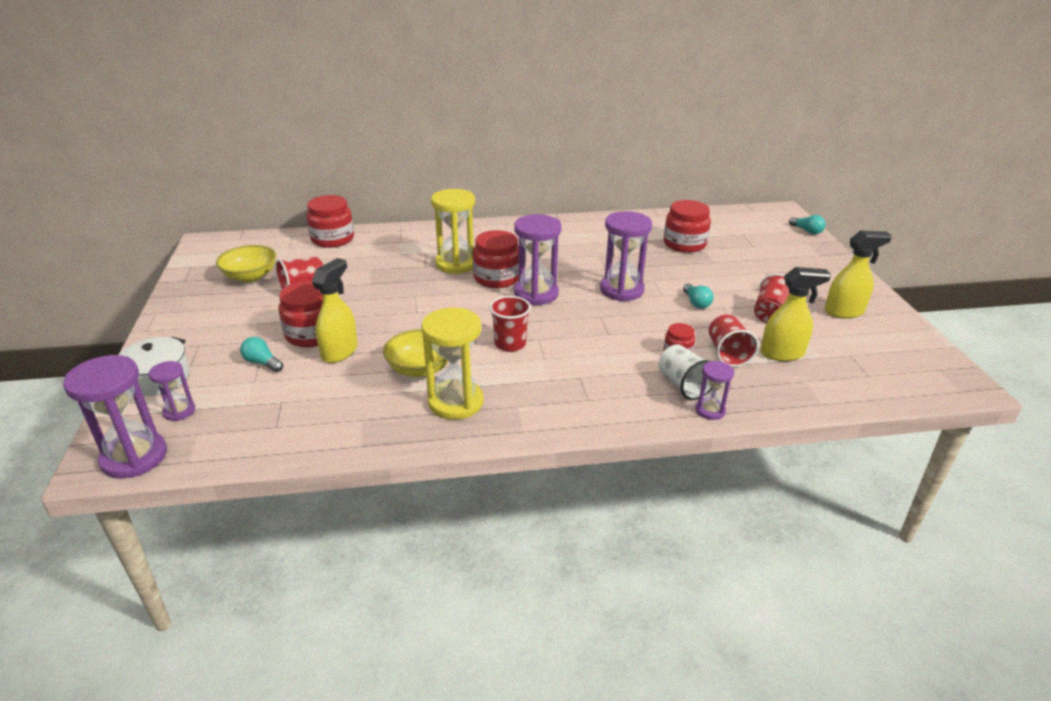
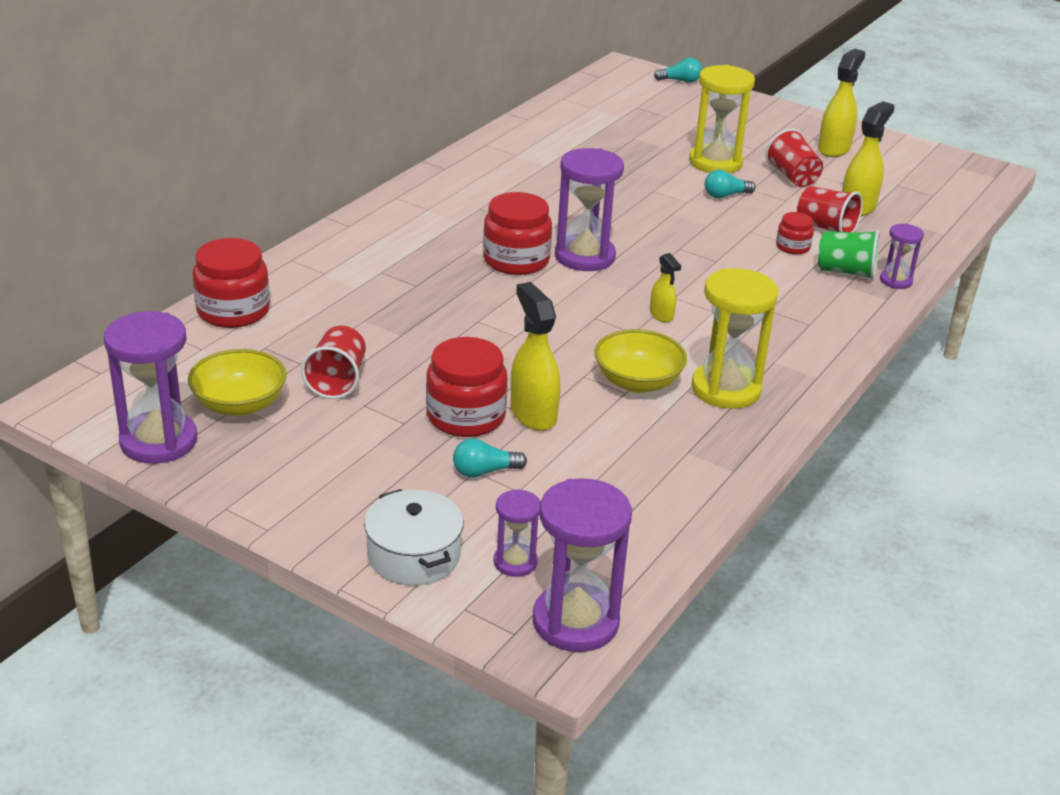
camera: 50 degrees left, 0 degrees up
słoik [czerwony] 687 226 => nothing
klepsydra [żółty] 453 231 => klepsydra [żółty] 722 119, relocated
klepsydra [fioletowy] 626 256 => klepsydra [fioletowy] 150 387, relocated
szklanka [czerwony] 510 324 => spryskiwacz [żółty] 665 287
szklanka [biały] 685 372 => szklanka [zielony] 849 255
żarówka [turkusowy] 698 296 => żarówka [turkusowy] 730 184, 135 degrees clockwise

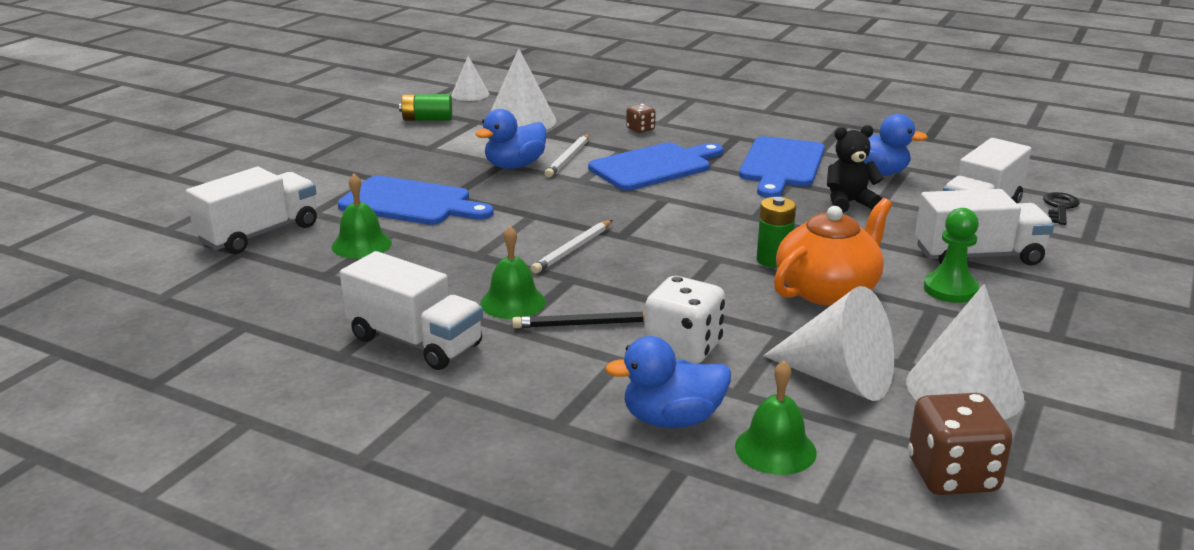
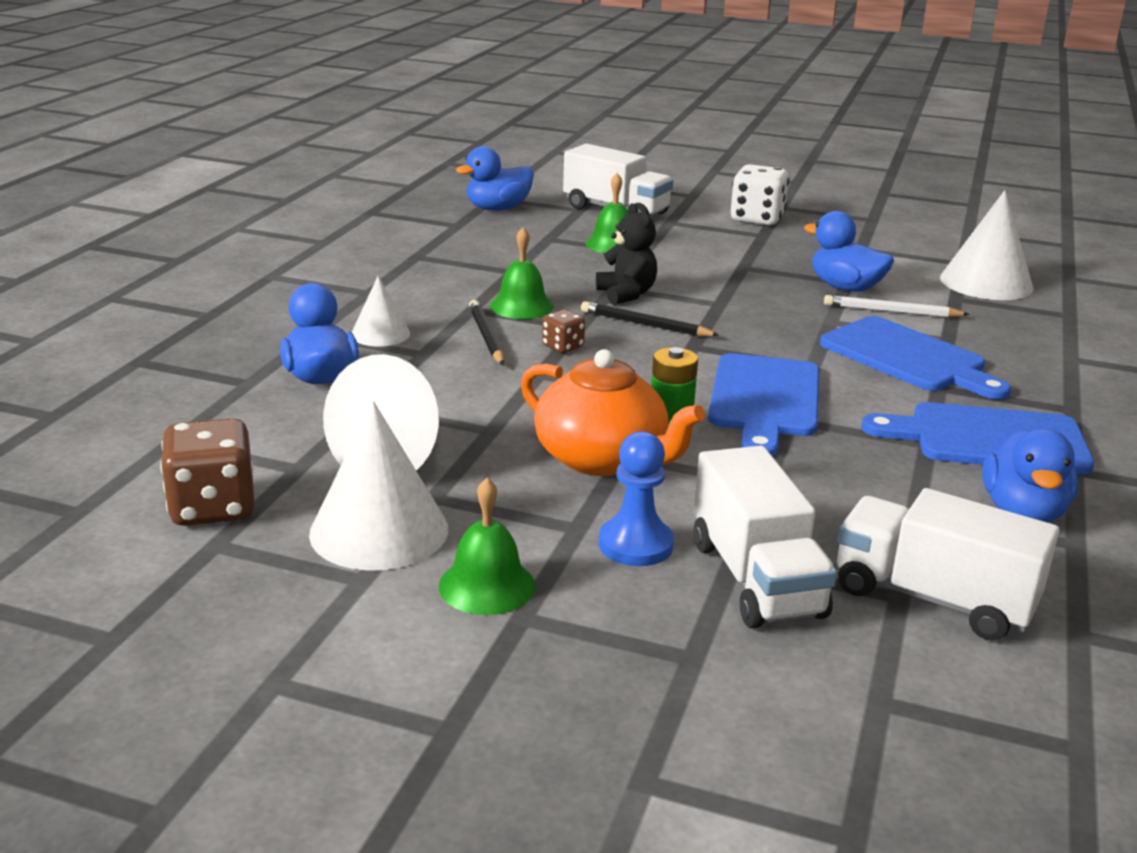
camera: 80 degrees right, 0 degrees up
ciężarówka [biały] 411 310 => nothing
bateria [zielony] 425 107 => nothing
klucz [czarny] 1061 208 => nothing
nothing => kaczka [niebieski] 495 178
deska do krojenia [niebieski] 416 200 => deska do krojenia [niebieski] 763 405, relocated
stożek [biały] 470 78 => stożek [biały] 380 311, relocated
kostka do gry [brązowy] 641 118 => kostka do gry [brązowy] 563 331, relocated
kostka do gry [biały] 684 320 => kostka do gry [biały] 760 195, relocated
dzwonek [zielony] 776 418 => dzwonek [zielony] 487 546, relocated
miś [czarny] 855 169 => miś [czarny] 626 254, relocated
ołówek [biały] 571 247 => ołówek [czarny] 650 318
pionek [zielony] 951 255 => pionek [niebieski] 636 498

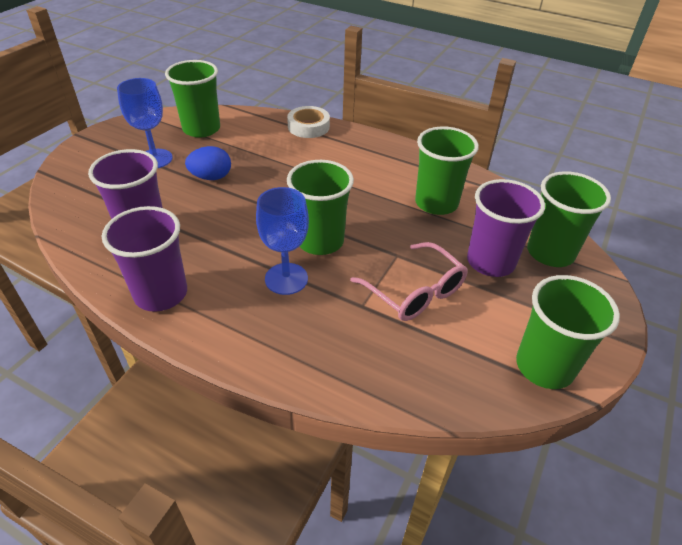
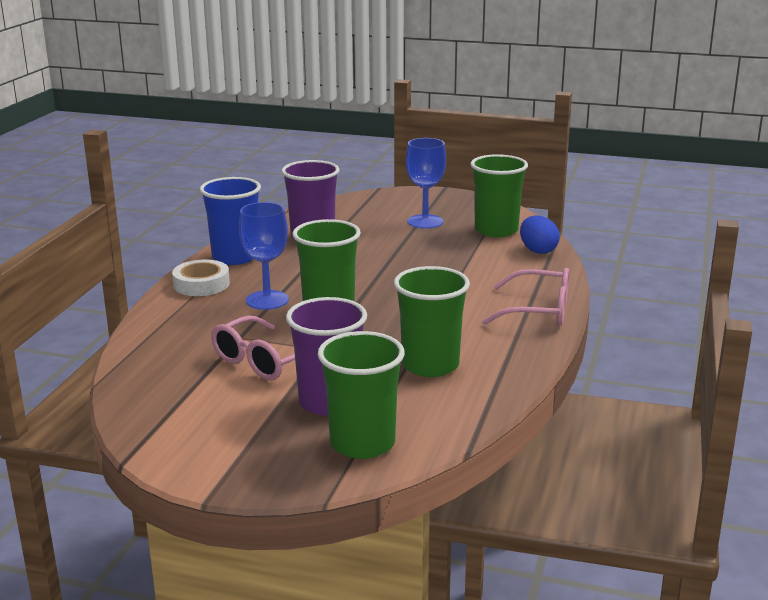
camera: 80 degrees right, 20 degrees down
szklanka [zielony] 568 332 => nothing
nothing => okulary [różowy] 525 297
jajko [niebieski] 208 163 => jajko [niebieski] 540 235, relocated
taśma klejąca [biały] 308 122 => taśma klejąca [biały] 201 278, relocated
szklanka [fioletowy] 144 259 => szklanka [niebieski] 230 221

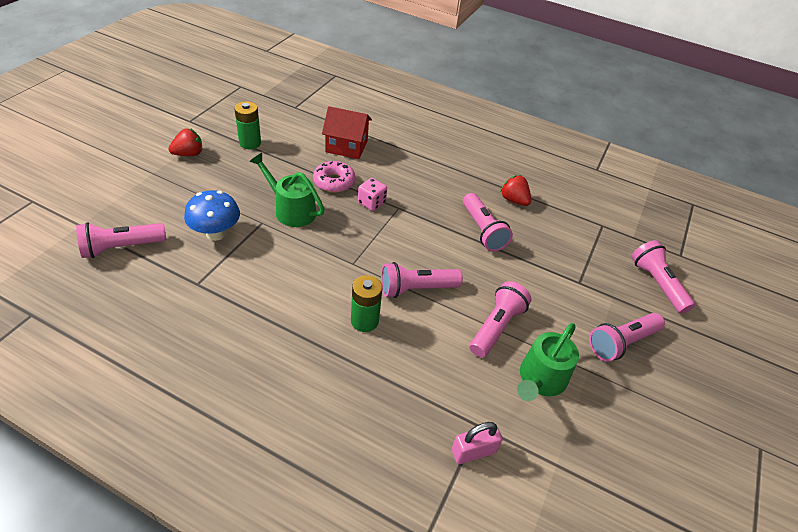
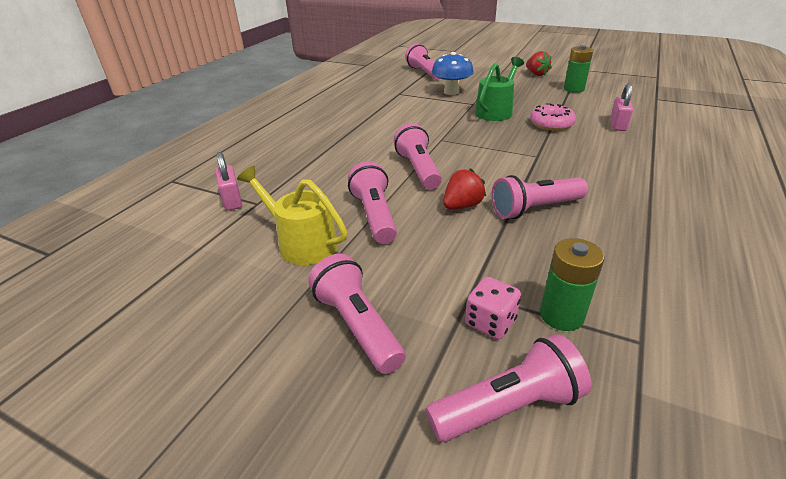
camera: 95 degrees right, 10 degrees down
bateria [zielony] 366 303 => bateria [zielony] 572 284, relocated
kostka do gry [różowy] 372 194 => kostka do gry [różowy] 493 308, relocated
truskawka [czerwony] 515 190 => truskawka [czerwony] 464 189, relocated
domek [czerwony] 347 132 => kłódka [różowy] 621 107
konewka [zielony] 548 362 => konewka [żółty] 292 215
latarka [różowy] 501 319 => latarka [różowy] 372 202, 135 degrees counterclockwise

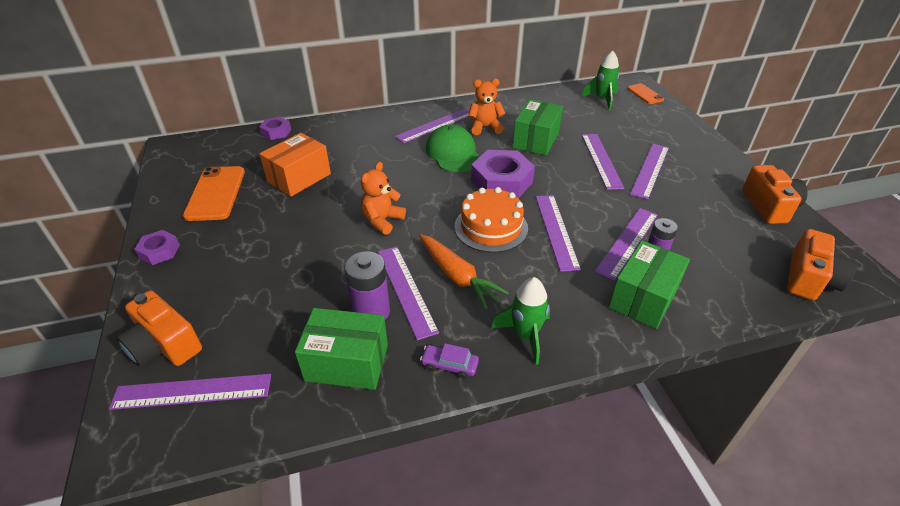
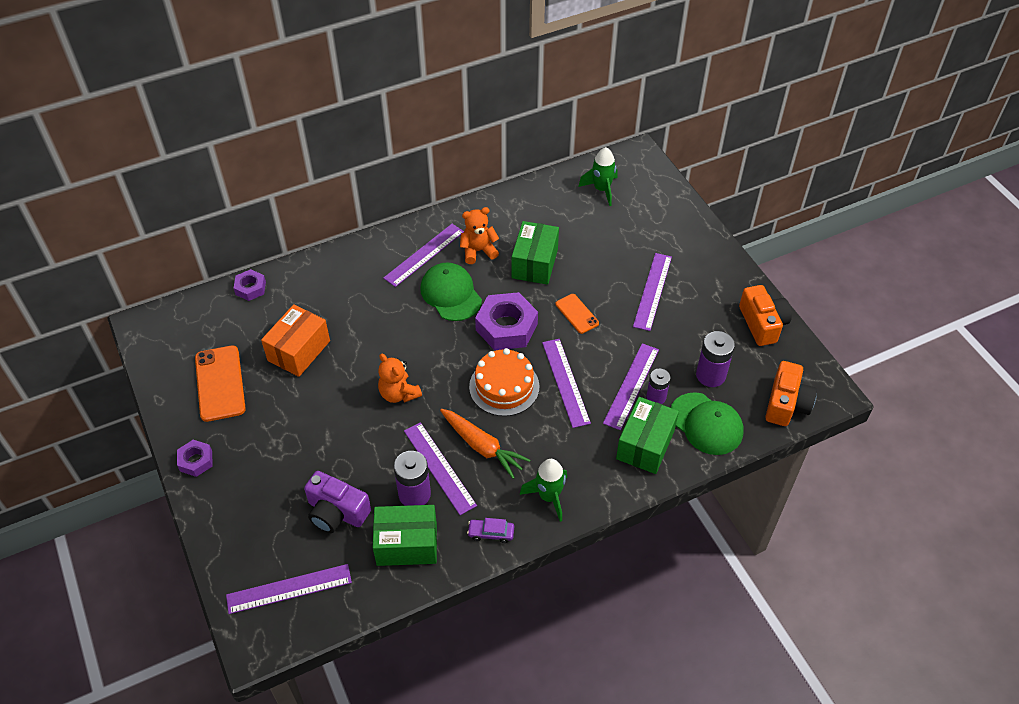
camera: 10 degrees left, 10 degrees up
aparat fotograficzny [pomarańczowy] 159 328 => nothing
linijka [fioletowy] 603 162 => nothing
nothing => aparat fotograficzny [fioletowy] 337 502
nothing => czapka [zielony] 707 423
nothing => bateria [fioletowy] 715 359
telefon [pomarańczowy] 645 93 => telefon [pomarańczowy] 577 314, relocated
miś [pomarańczowy] 383 198 => miś [pomarańczowy] 400 378, 60 degrees counterclockwise

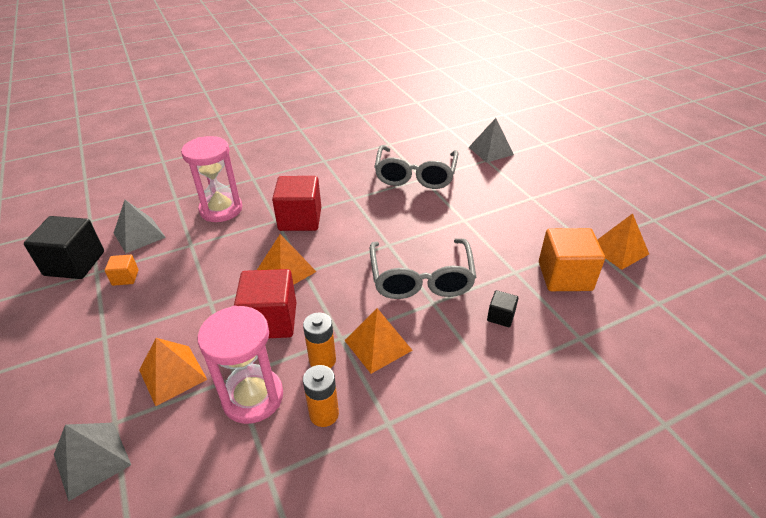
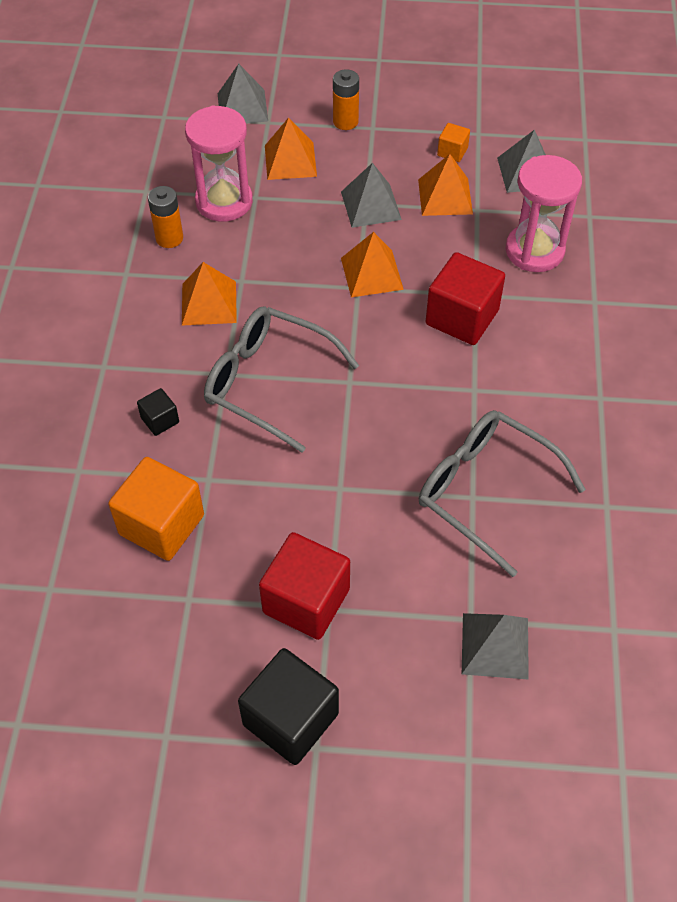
camera: 120 degrees right, 15 degrees up
nothing => piramida [szary] 371 195
sześcian [czarny] 64 247 => sześcian [czarny] 288 706, relocated
sześcian [czerwony] 265 303 => sześcian [czerwony] 304 586, relocated
bateria [pomarańczowy] 319 340 => bateria [pomarańczowy] 346 99, relocated
piramida [pomarańczowy] 623 241 => piramida [pomarańczowy] 445 185, relocated

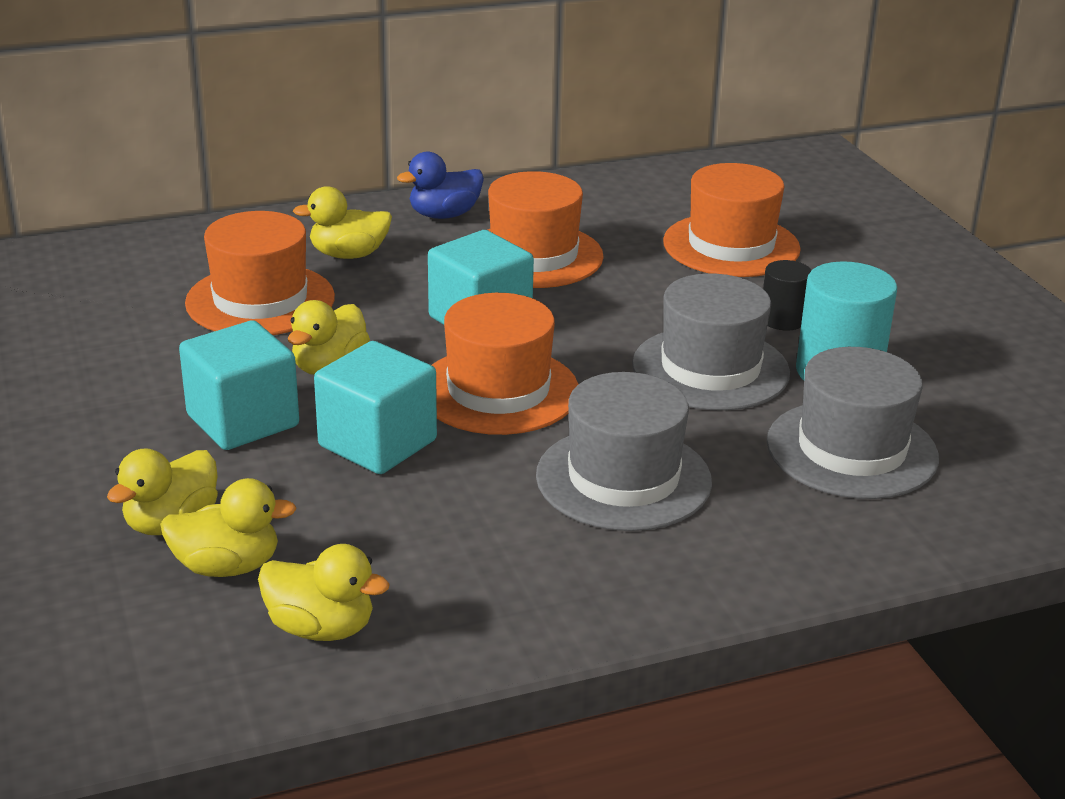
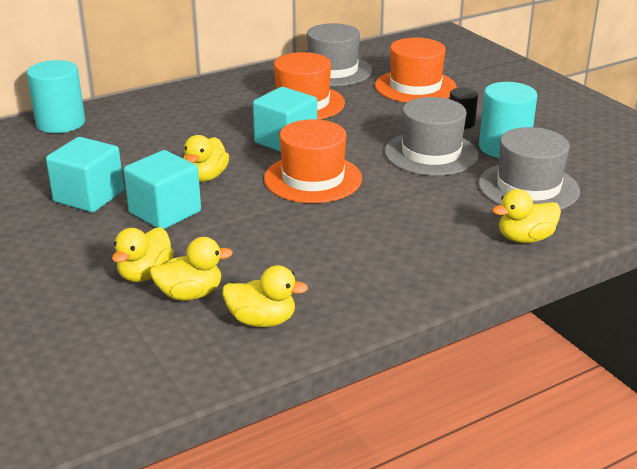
camera: 10 degrees left, 0 degrees up
kapelusz [pomarańczowy] 260 273 => nothing
kaczka [niebieski] 440 185 => nothing
nothing => walec [turkusowy] 56 96
kaczka [żółty] 342 222 => kaczka [żółty] 526 216, relocated
sześcian [turkusowy] 375 407 => sześcian [turkusowy] 85 175, relocated
kapelusz [szary] 624 451 => kapelusz [szary] 339 54, relocated

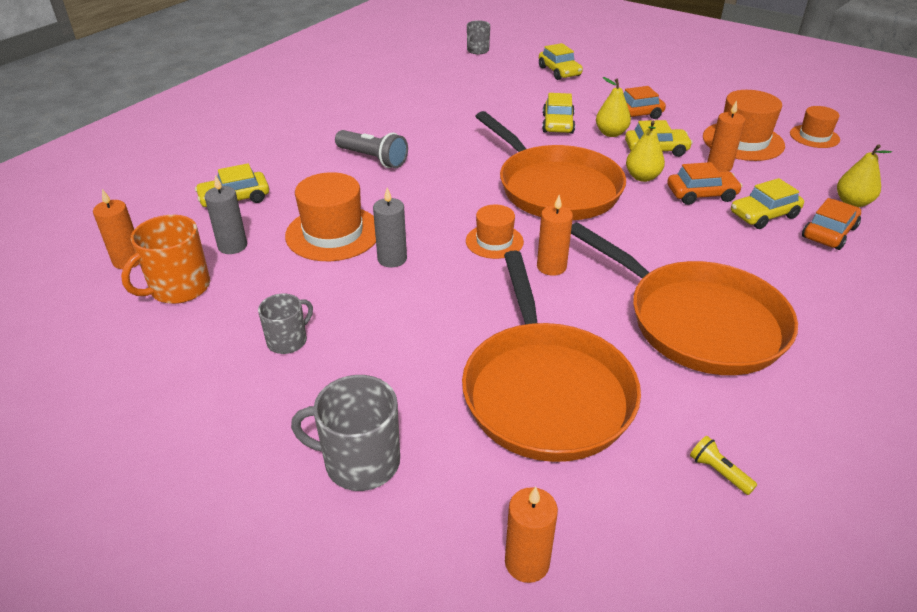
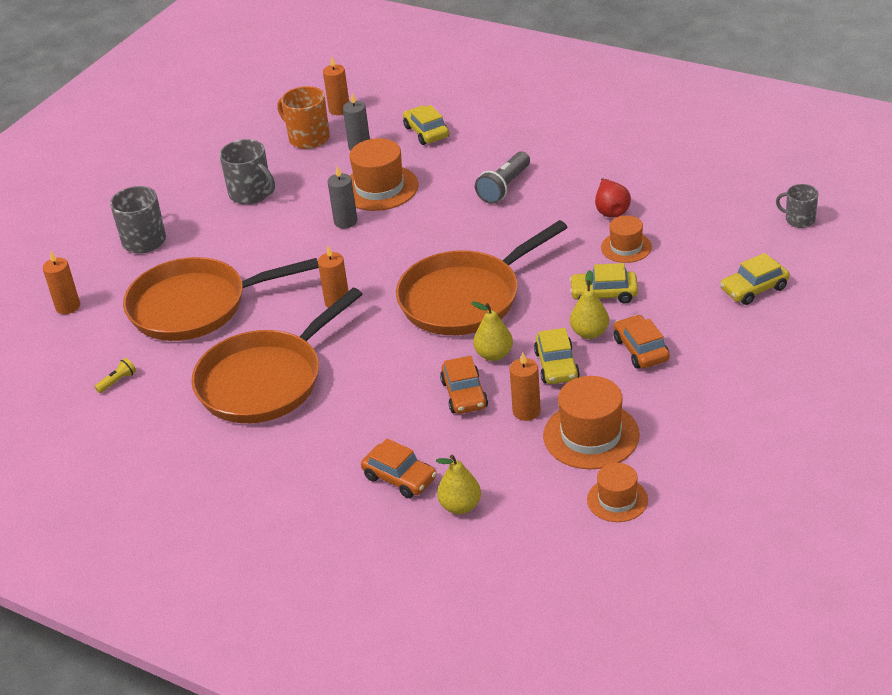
camera: 90 degrees right, 0 degrees up
samochód [żółty] 767 203 => nothing
nothing => gruszka [czerwony] 613 198
kapelusz [pomarańczowy] 495 232 => kapelusz [pomarańczowy] 626 239, relocated
kubek [szary] 285 324 => kubek [szary] 247 172, x1.59

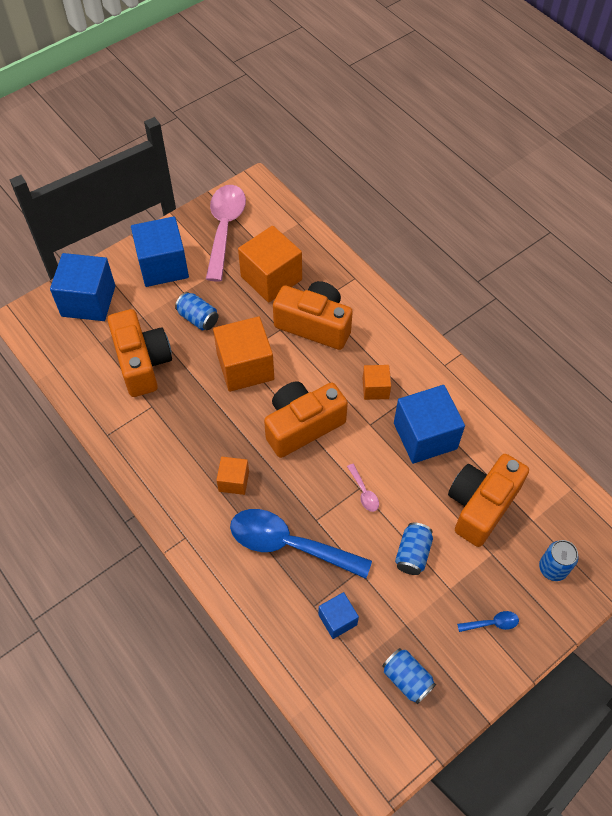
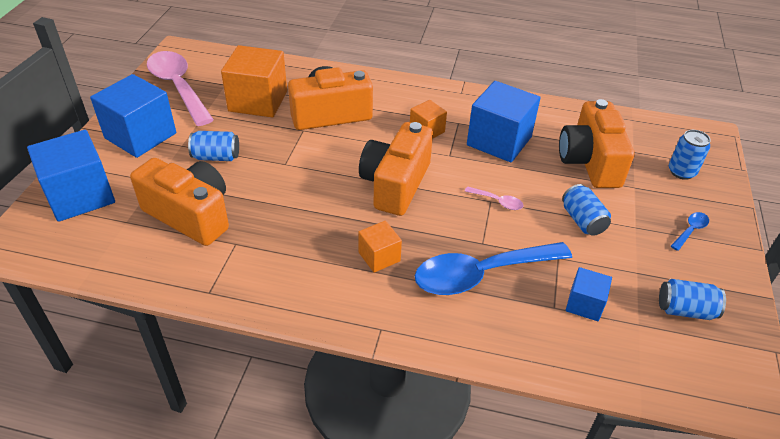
camera: 40 degrees left, 15 degrees down
sześcian [pomarańczowy] 243 354 => nothing

